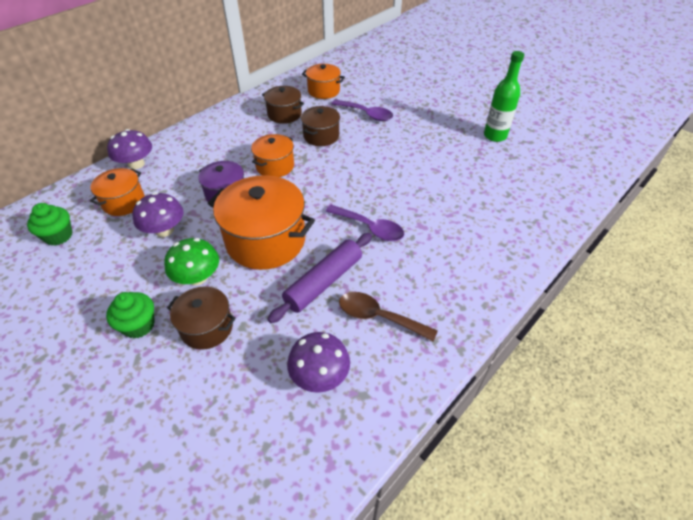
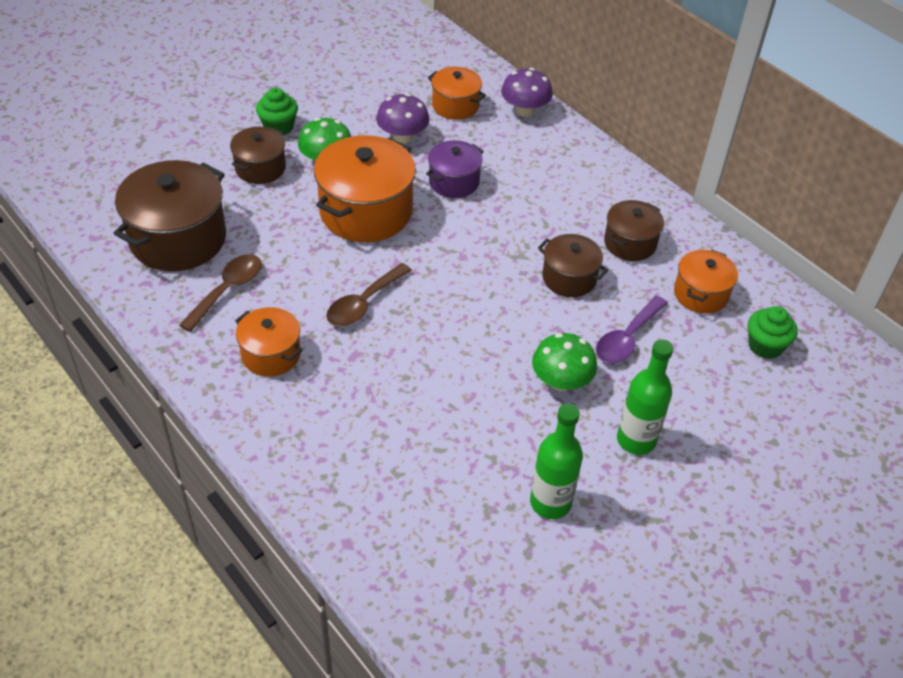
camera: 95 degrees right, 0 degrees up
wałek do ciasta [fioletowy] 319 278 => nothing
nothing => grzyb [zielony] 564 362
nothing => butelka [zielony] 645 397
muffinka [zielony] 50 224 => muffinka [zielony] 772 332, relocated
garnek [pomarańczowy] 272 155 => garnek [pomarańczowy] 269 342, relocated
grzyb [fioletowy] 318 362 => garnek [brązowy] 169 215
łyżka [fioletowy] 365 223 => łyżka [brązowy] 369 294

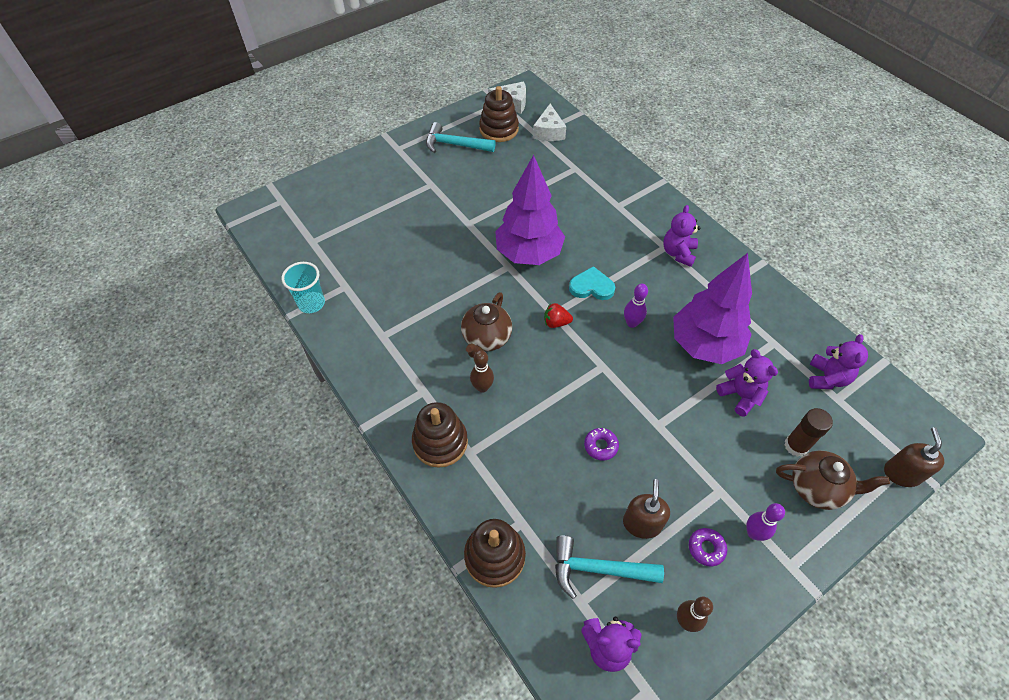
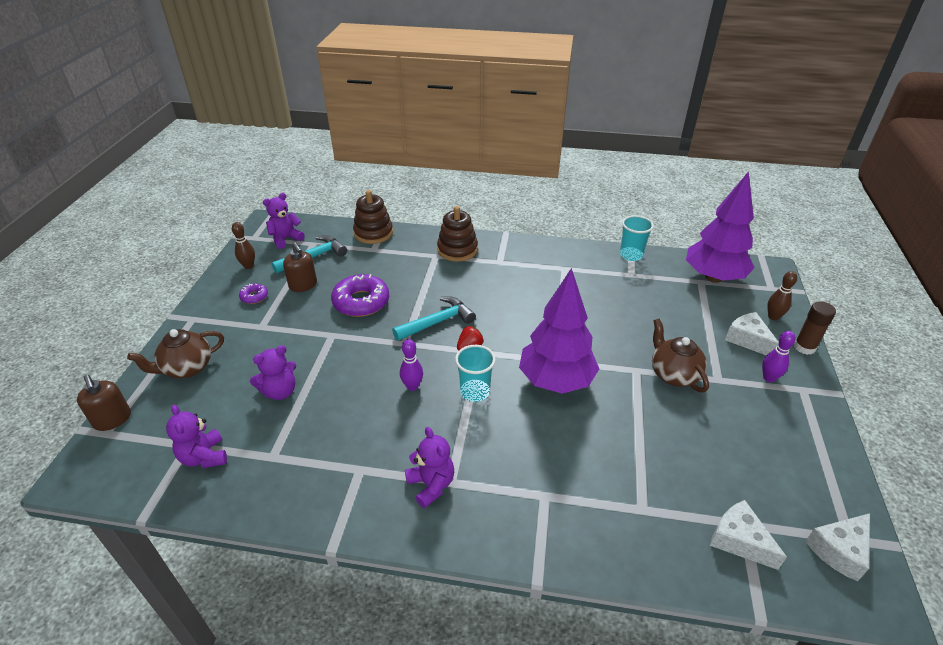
camera: 135 degrees right, 15 degrees down
zabawka nakładanka [brązowy] 499 114 => nothing
nothing => ser [biały] 752 334
młotek [turkusowy] 461 137 => młotek [turkusowy] 434 318, relocated
imbryk [brązowy] 486 325 => imbryk [brązowy] 680 355, relocated
kręgiel [brązowy] 482 371 => kręgiel [brązowy] 782 295, relocated
drzewko [fioletowy] 712 308 => drzewko [fioletowy] 720 227, relocated
kręgiel [fioletowy] 765 522 => kręgiel [fioletowy] 779 356, relocated
klej w sztyfcie [brązowy] 808 432 => klej w sztyfcie [brązowy] 815 328, relocated
serce [turkusowy] 592 283 => szklanka [turkusowy] 475 373
miś [fioletowy] 747 383 => miś [fioletowy] 273 372, 45 degrees counterclockwise
donut [fioletowy] 601 444 => donut [fioletowy] 360 295, x2.05

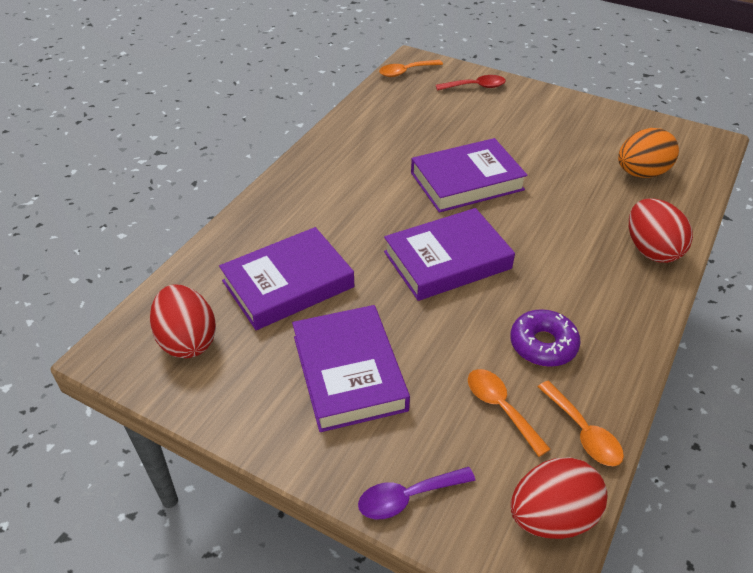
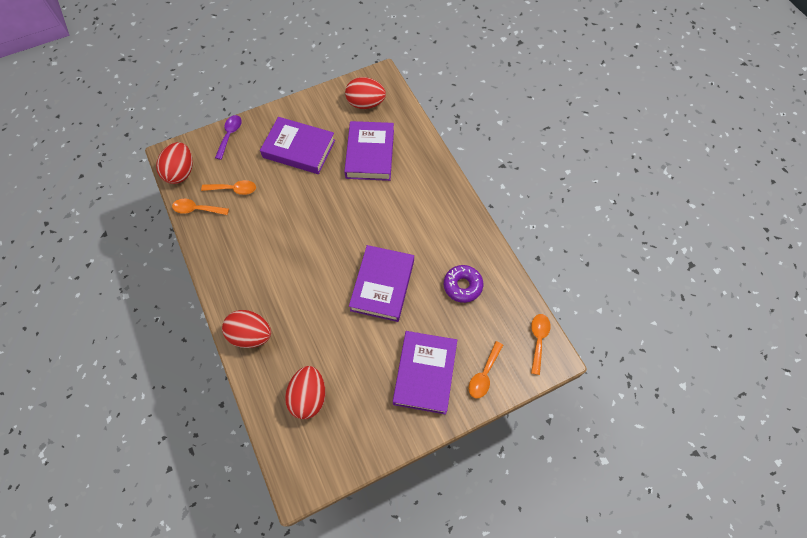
camera: 125 degrees right, 20 degrees up
książka [fioletowy] 449 254 => książka [fioletowy] 425 373, relocated
donut [fioletowy] 545 338 => donut [fioletowy] 463 284, relocated
łyżka [czerwony] 471 83 => łyżka [pomarańczowy] 486 370
jajko [pomarańczowy] 648 153 => jajko [czerwony] 305 392

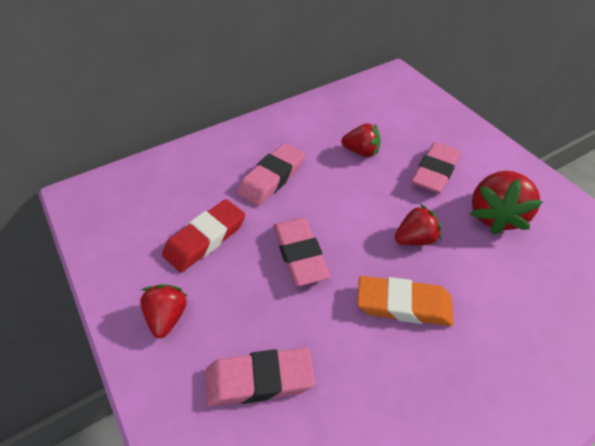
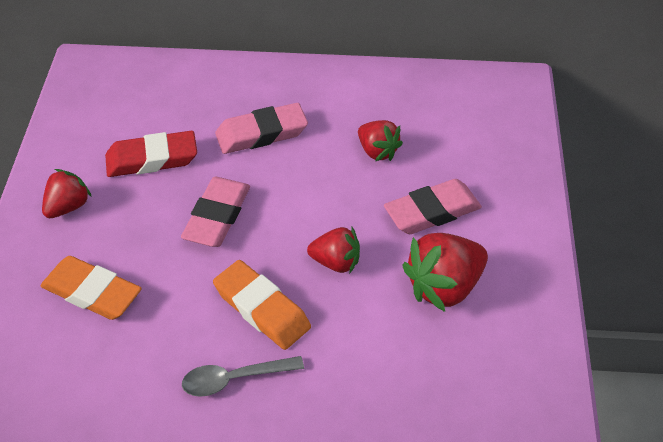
camera: 35 degrees right, 0 degrees up
nothing => łyżka [szary] 243 376
gumka do mazania [różowy] 260 377 => gumka do mazania [pomarańczowy] 90 288

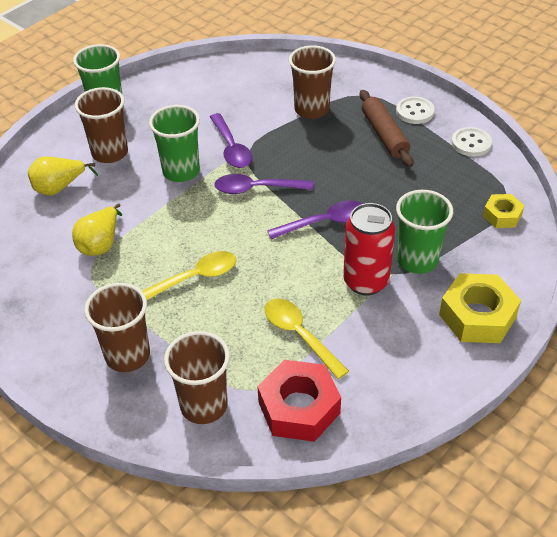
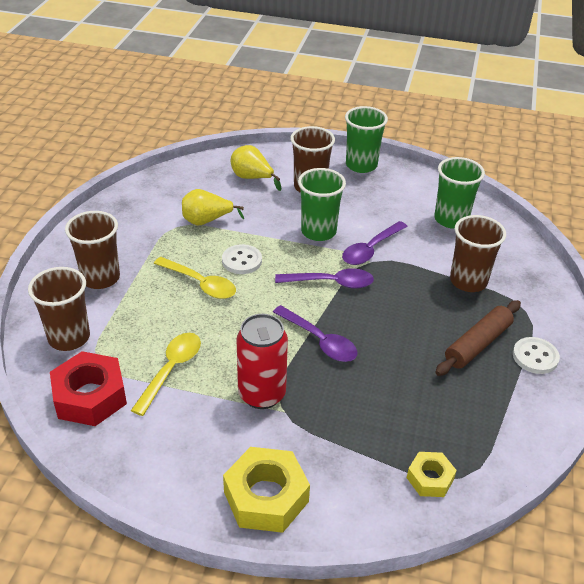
camera: 60 degrees right, 5 degrees down
szklanka [zielony] 424 232 => szklanka [zielony] 459 193, relocated
guzik [biały] 471 142 => guzik [biały] 242 259, relocated
łyżka [fioletowy] 264 184 => łyżka [fioletowy] 324 278, 120 degrees clockwise

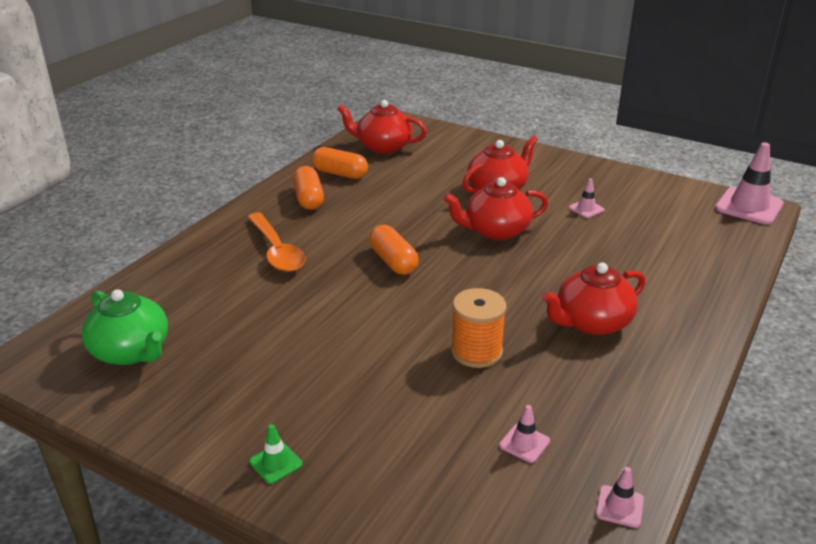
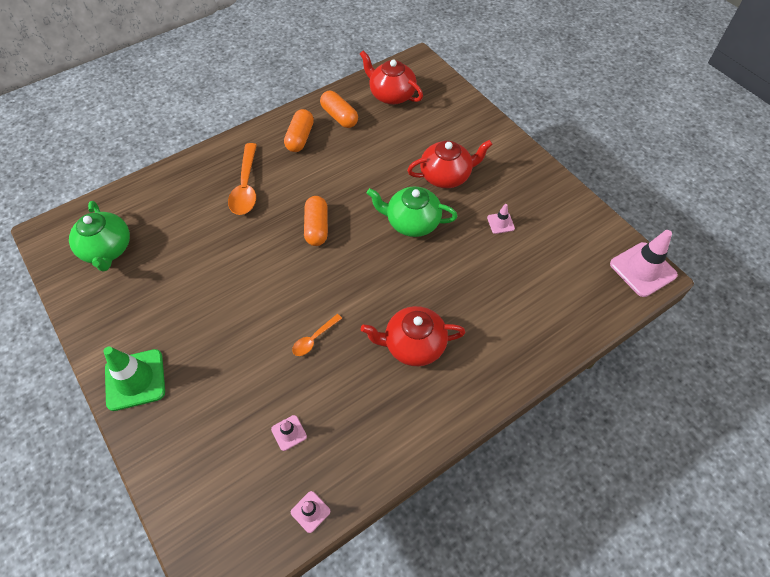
camera: 25 degrees right, 25 degrees up
szpulka [pomarańczowy] 478 328 => łyżka [pomarańczowy] 317 335
imbryk [czerwony] 495 208 => imbryk [zielony] 412 212
pachołek [zielony] 275 454 => pachołek [zielony] 134 379, x2.05

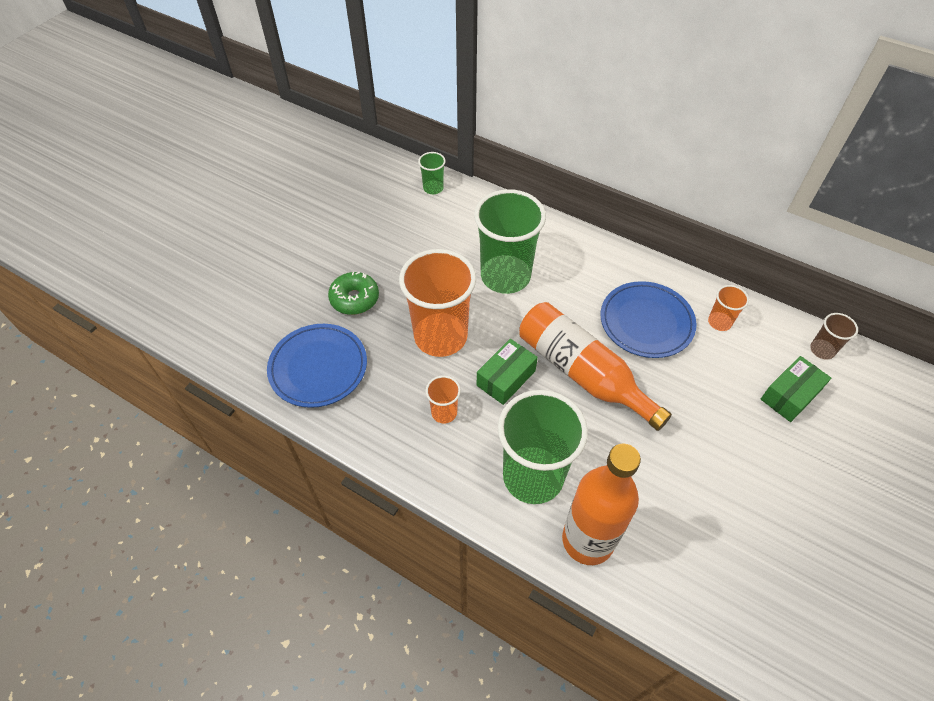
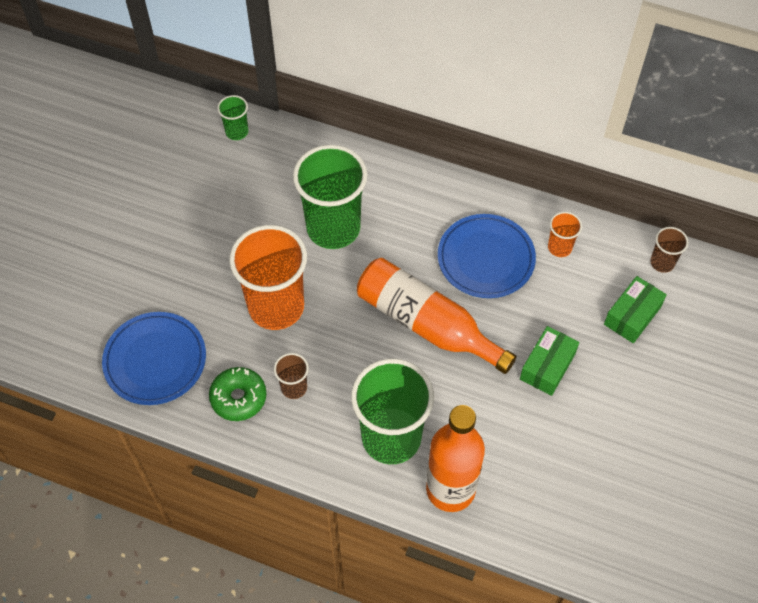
camera: 10 degrees left, 5 degrees up
donut [zielony] 353 293 => donut [zielony] 237 394, relocated
pudełko [zielony] 507 372 => pudełko [zielony] 549 361, relocated
szklanka [pomarańczowy] 443 399 => szklanka [brązowy] 291 376

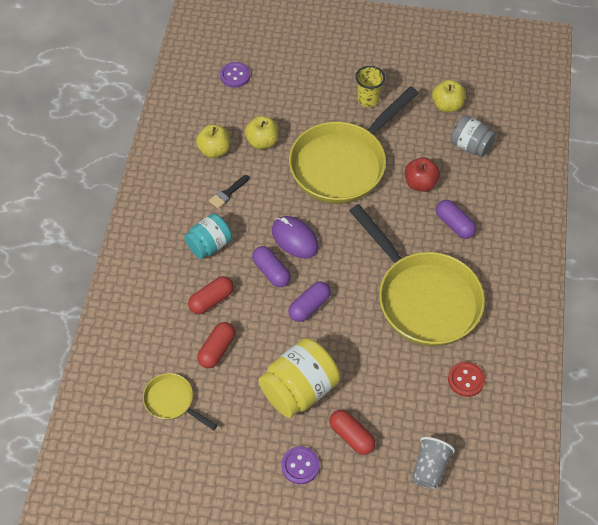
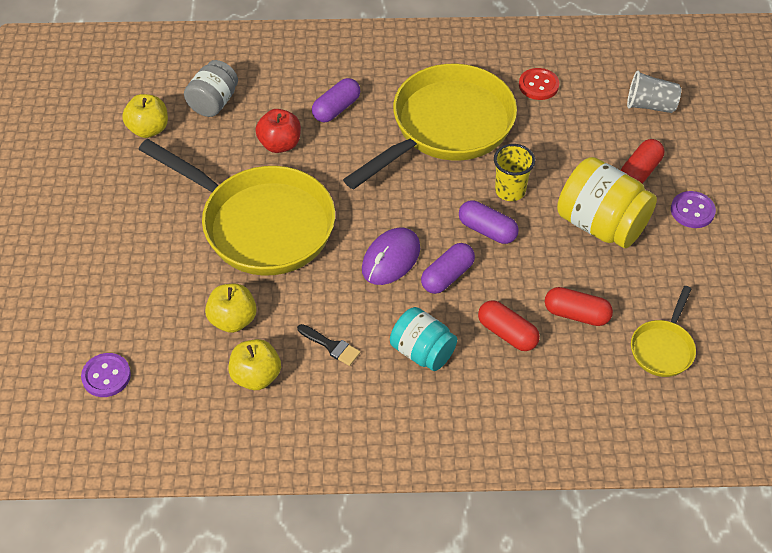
camera: 100 degrees left, 5 degrees down
szklanka [żółty] 370 86 => szklanka [żółty] 514 172, relocated

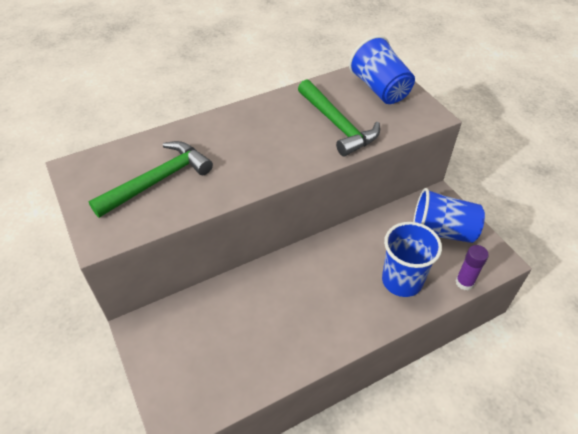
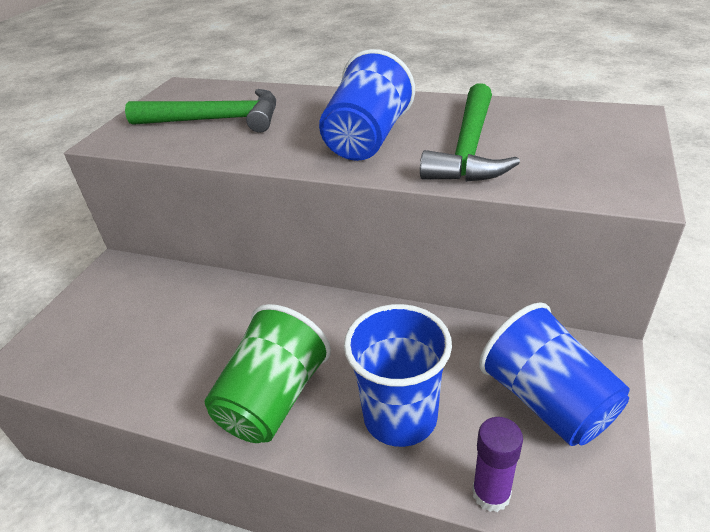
camera: 50 degrees right, 10 degrees down
nothing => szklanka [zielony] 268 373
szklanka [niebieski] 382 69 => szklanka [niebieski] 367 105, relocated

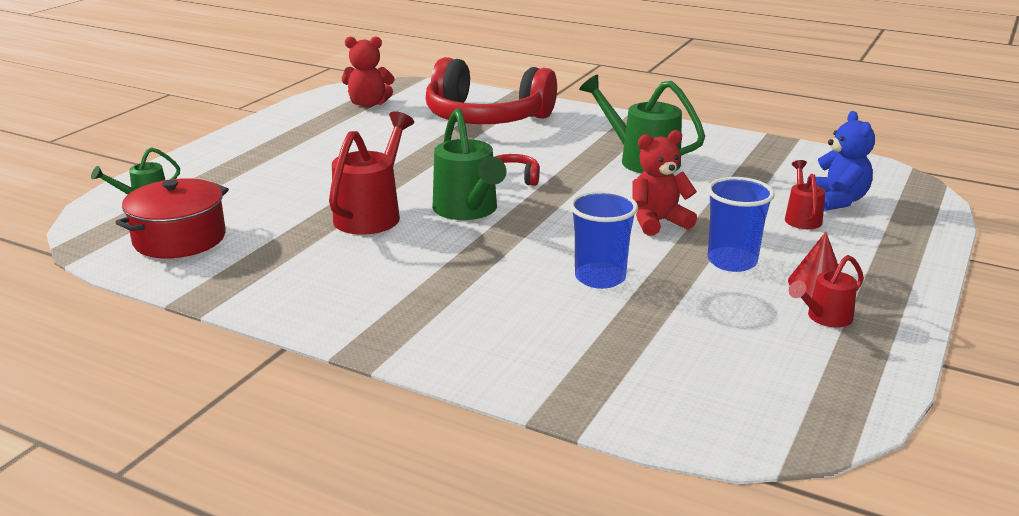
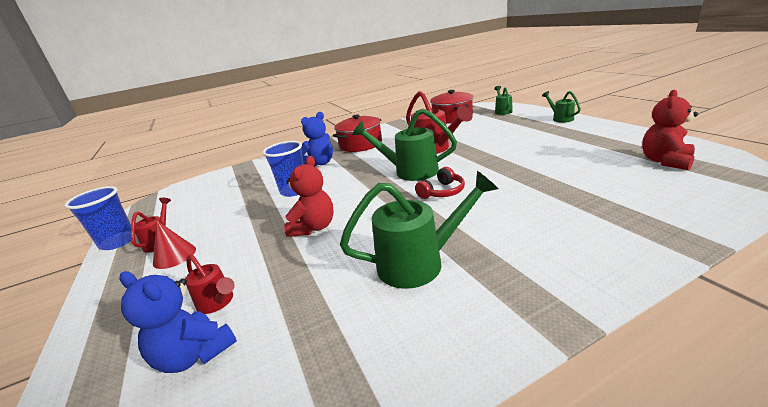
camera: 130 degrees right, 0 degrees up
słuchawki [czerwony] 491 90 => nothing
nothing => miś [niebieski] 317 139
nothing => garnek [czerwony] 357 133
nothing => konewka [zielony] 561 107
szklanka [niebieski] 741 224 => szklanka [niebieski] 98 218, relocated

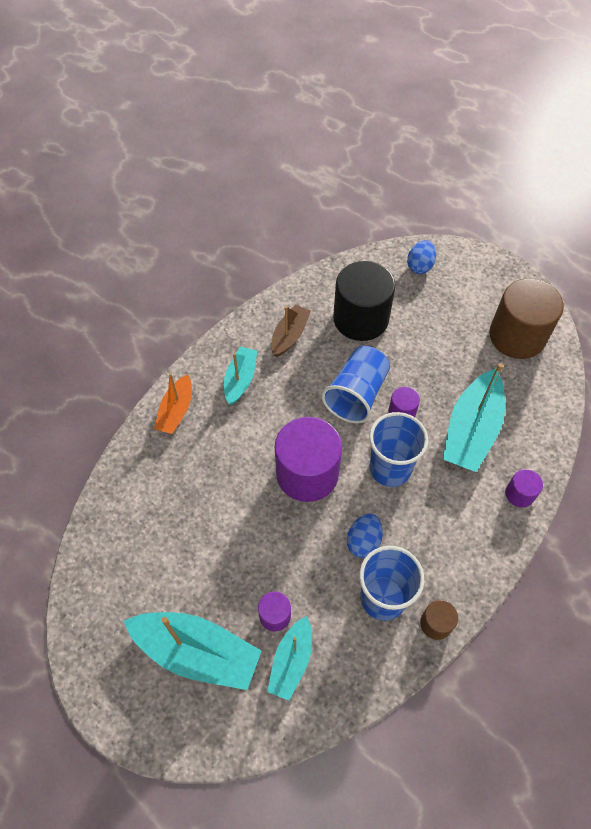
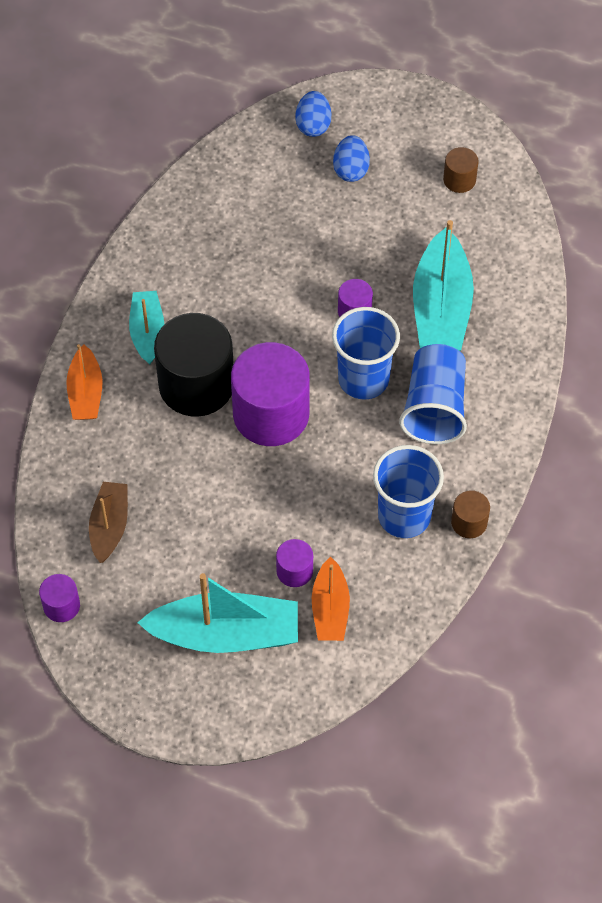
camera: 20 degrees left, 0 degrees up
łódka [brązowy] 291 330 => łódka [brązowy] 108 522, relocated
szklanka [niebieski] 355 384 => szklanka [niebieski] 433 394, relocated
walec [czarny] 364 301 => walec [czarny] 194 365, relocated
jajko [niebieski] 365 536 => jajko [niebieski] 351 158, relocated
walec [fioletowy] 524 488 => walec [fioletowy] 59 598, relocated
łódka [turkusowy] 289 658 => łódka [pomarańczowy] 331 598
walec [brązowy] 526 318 => walec [brązowy] 461 170, x0.46

